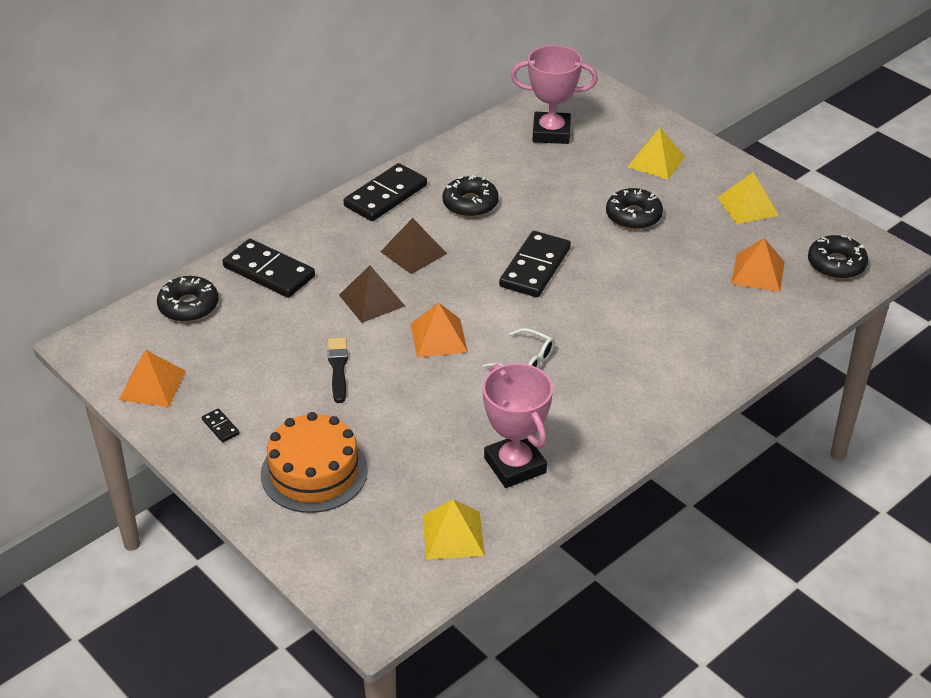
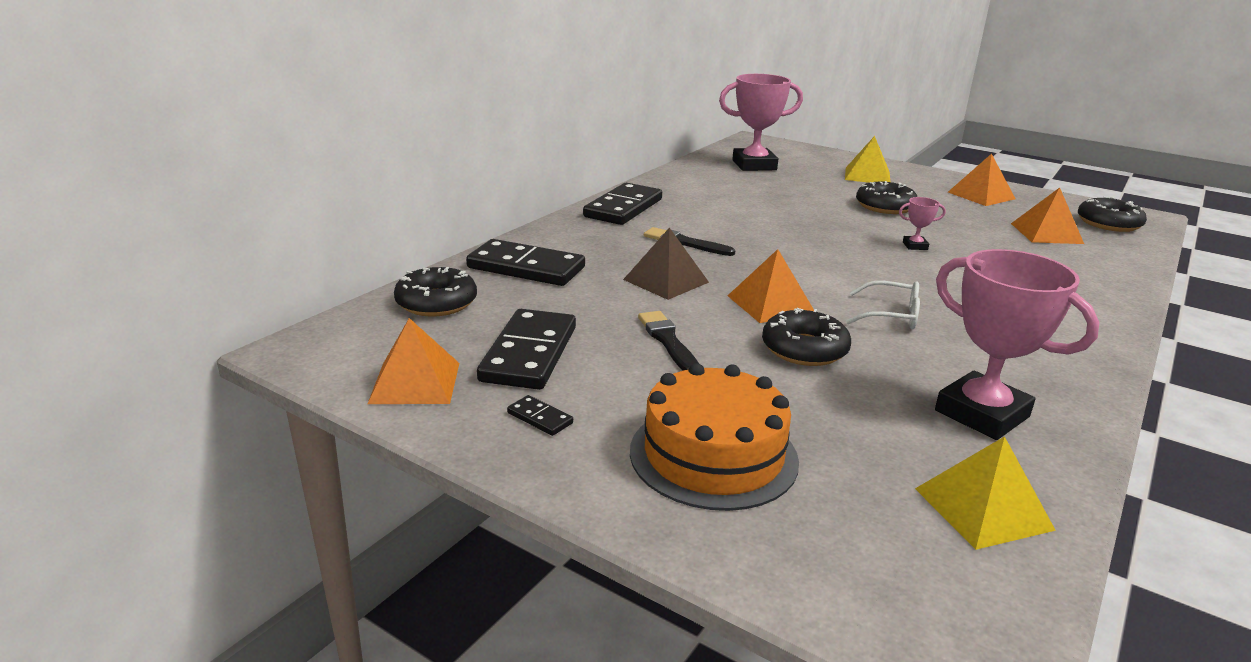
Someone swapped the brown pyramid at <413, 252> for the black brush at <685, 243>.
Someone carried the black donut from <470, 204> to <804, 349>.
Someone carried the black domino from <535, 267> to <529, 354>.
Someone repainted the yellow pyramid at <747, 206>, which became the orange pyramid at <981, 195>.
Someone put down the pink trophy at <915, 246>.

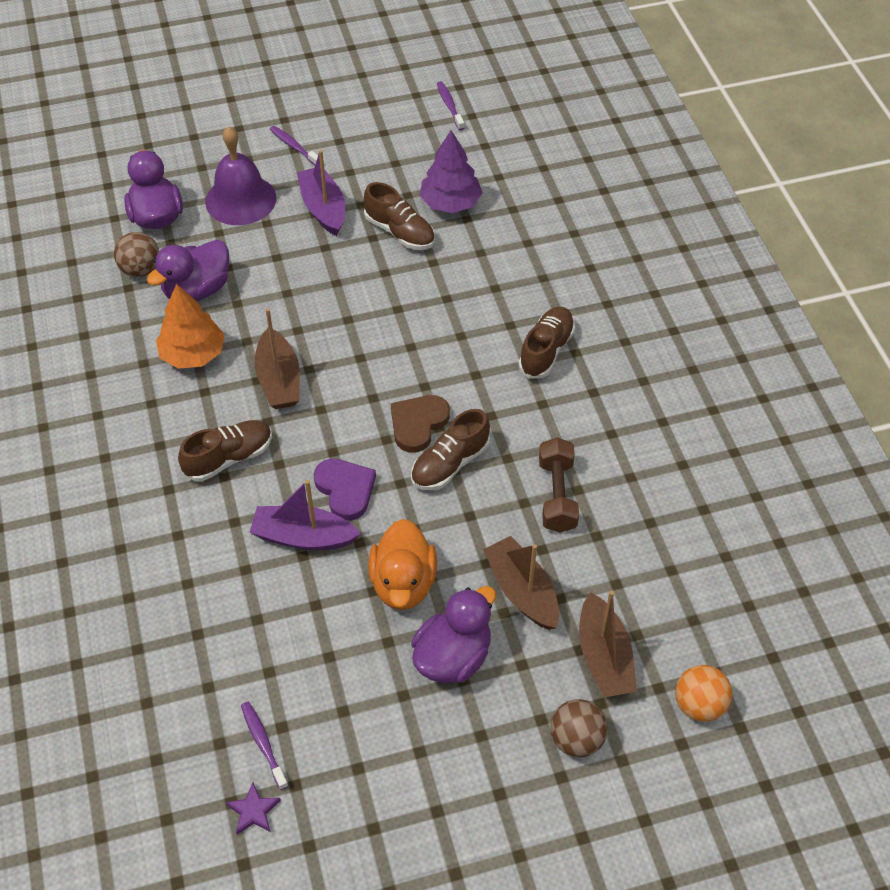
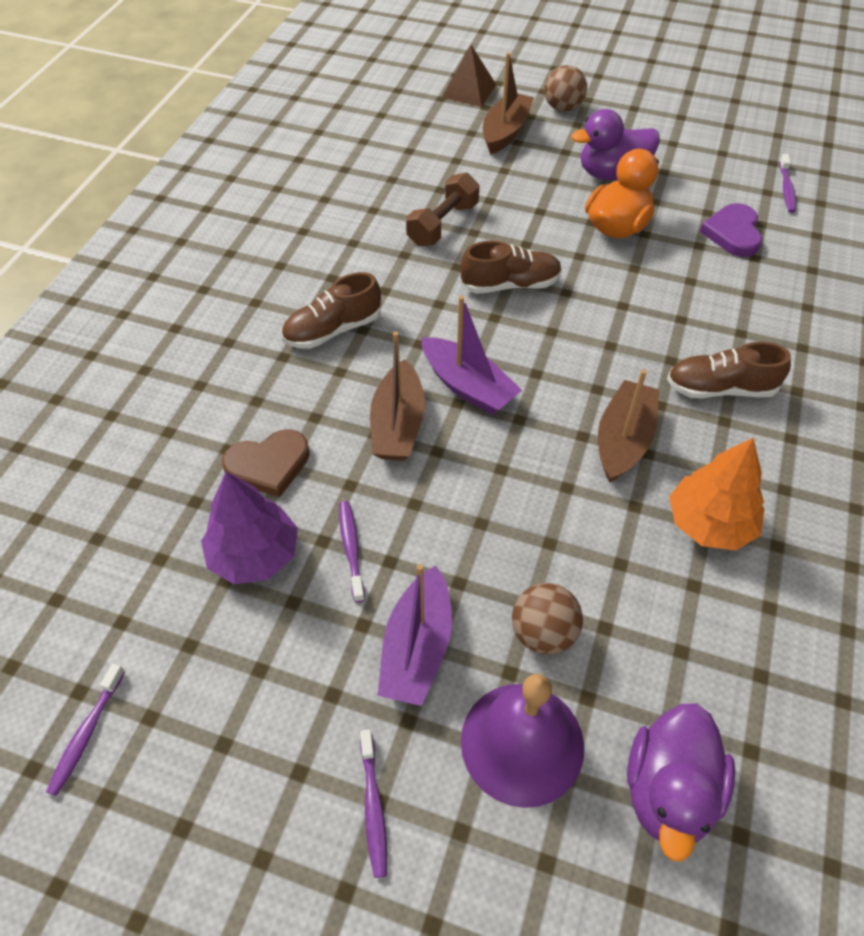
Someone carried the brown ball from <140, 269> to <543, 633>.
Someone took away the purple duck at <197, 290>.
Someone took away the purple star at <253, 811>.
Someone carried the purple boat from <303, 537> to <468, 386>.
Someone carried the purple heart from <345, 490> to <733, 233>.
Someone swapped the brown shoe at <400, 232> for the purple toothbrush at <351, 549>.
Someone carried the brown heart from <418, 424> to <268, 465>.
Someone carried the brown boat from <522, 591> to <397, 425>.
Someone swapped the orange ball at <699, 705> for the brown pyramid at <469, 91>.

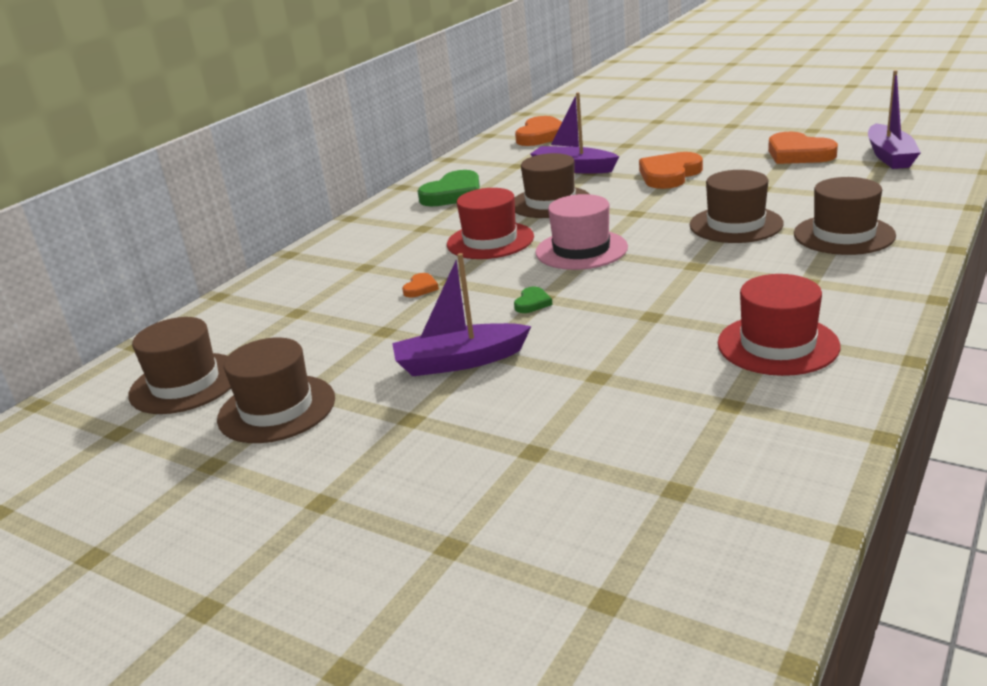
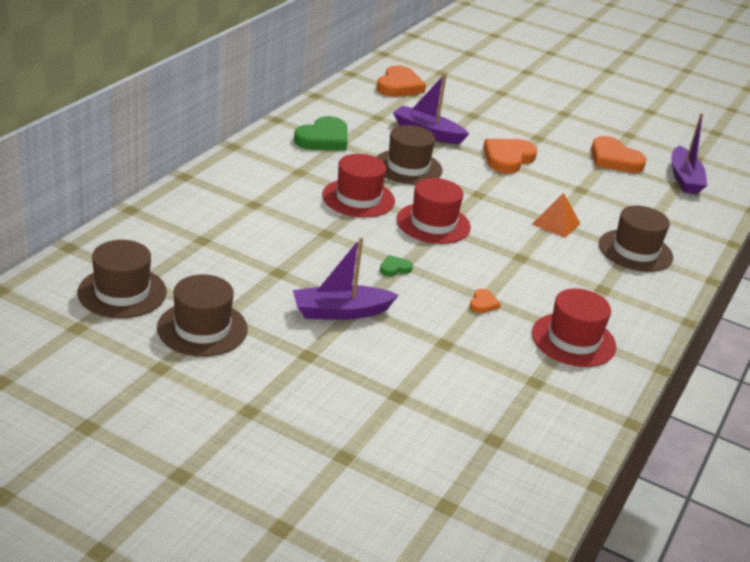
Someone carried the orange heart from <420, 288> to <483, 303>.
Someone rotated the green heart at <532, 303> by 135 degrees counterclockwise.
Someone repainted the pink hat at <581, 250>, which became the red hat at <433, 223>.
Someone swapped the brown hat at <736, 224> for the orange pyramid at <556, 223>.

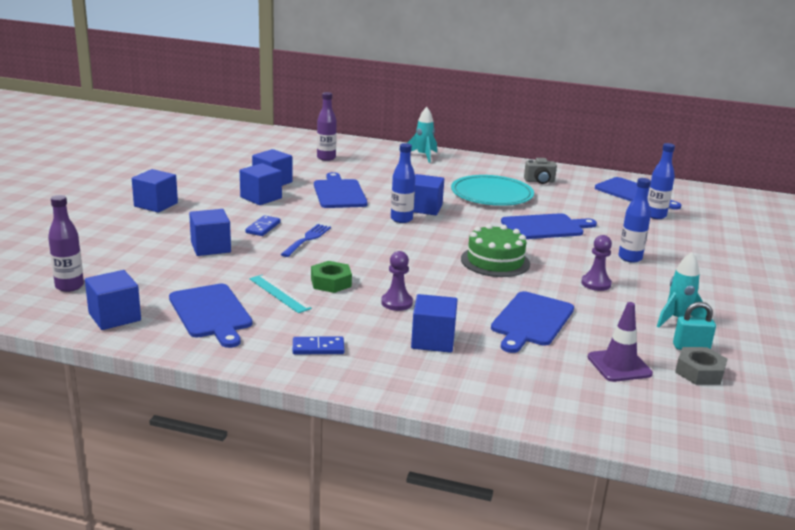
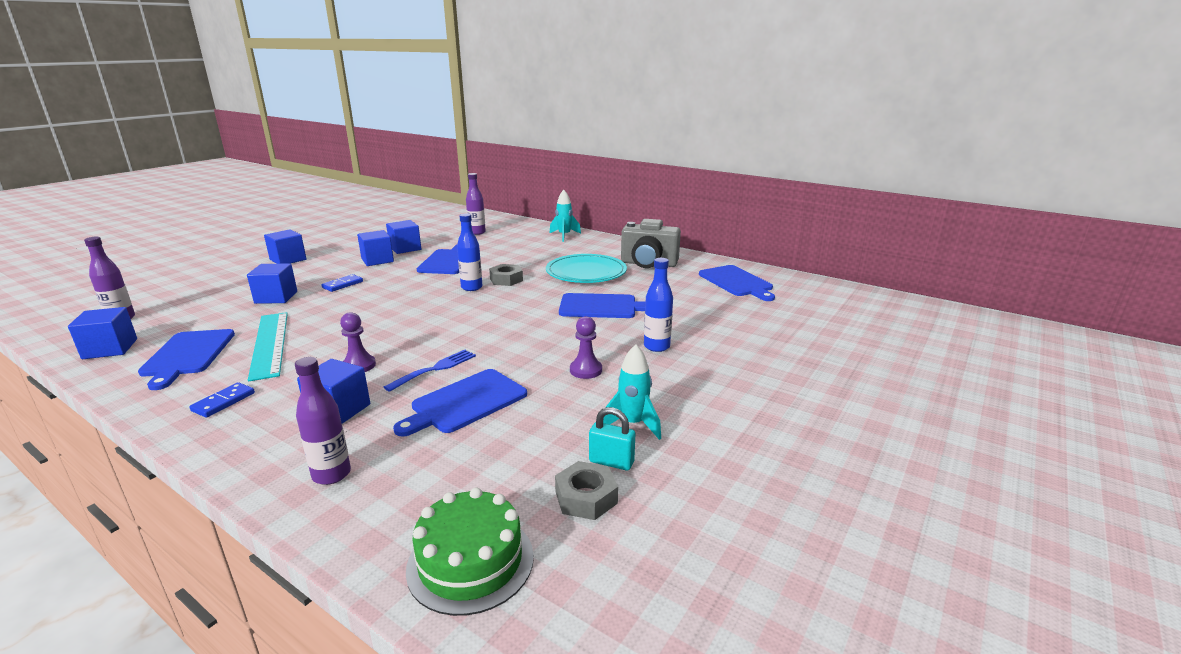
Someone scaled the turquoise ruler at <279, 293> by 1.73.
Someone carried the blue fork from <307, 239> to <435, 369>.
Someone rotated the blue domino at <318, 348> by 75 degrees counterclockwise.
Someone took away the green nut at <331, 282>.
Someone swapped the blue cube at <425, 208> for the grey nut at <506, 280>.
Someone carried the green cake from <495, 261> to <470, 562>.
Someone scaled the grey camera at <539, 181> by 1.90.
Someone took away the purple traffic cone at <619, 365>.
Someone took away the blue bottle at <655, 216>.
Someone put down the purple bottle at <331, 474>.

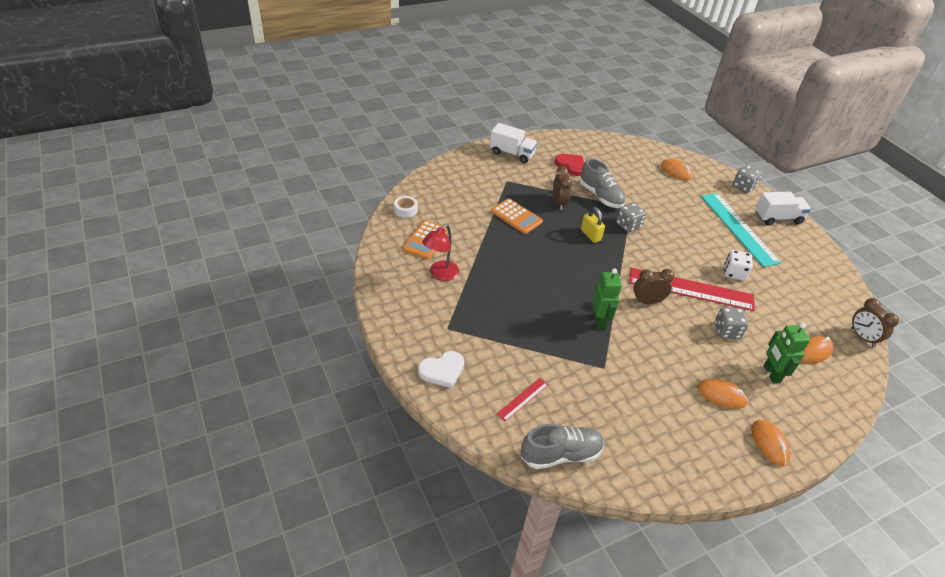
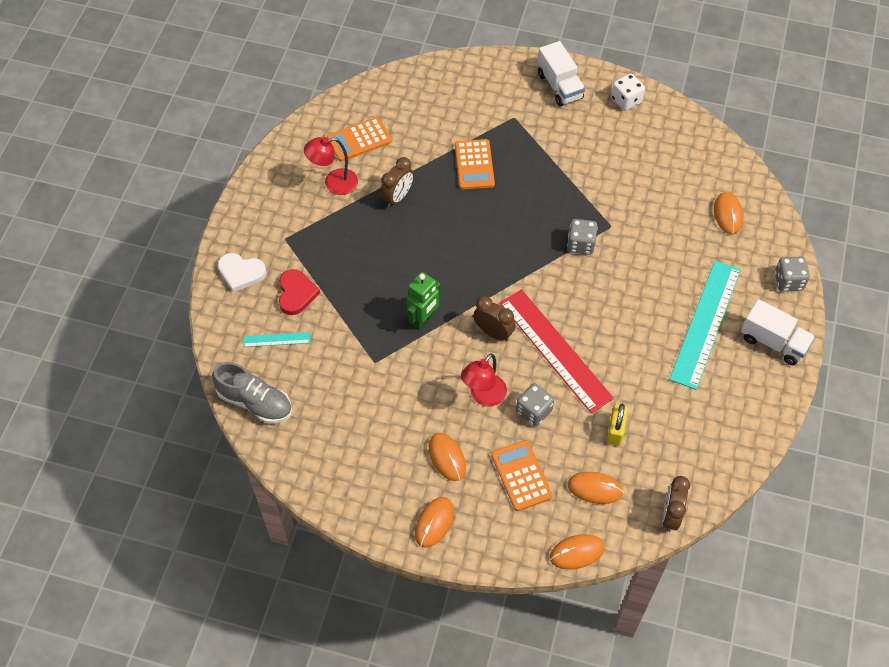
Someone took away the white tape at <405, 210>.
Someone repainted the red ruler at <523, 399>, which became the turquoise ruler at <276, 340>.
Someone carried the brown clock from <559, 203> to <397, 197>.
Someone carried the red heart from <571, 166> to <296, 293>.
Someone took away the grey shoe at <600, 196>.
Someone carried the yellow padlock from <590, 235> to <615, 431>.
Someone carried the white dice from <734, 273> to <626, 100>.
Someone swapped the green robot at <771, 374> for the orange calculator at <521, 475>.
Someone put down the red lamp at <483, 396>.
Someone put down the orange mouse at <577, 552>.

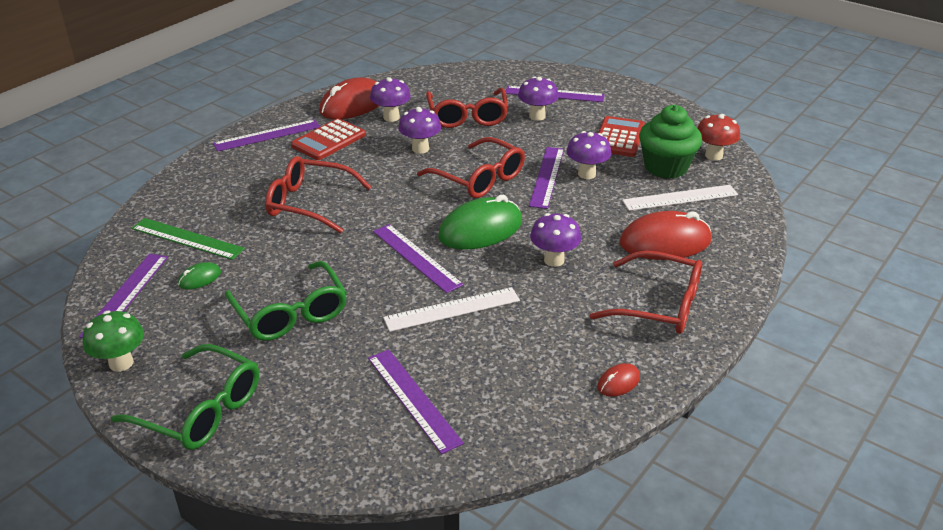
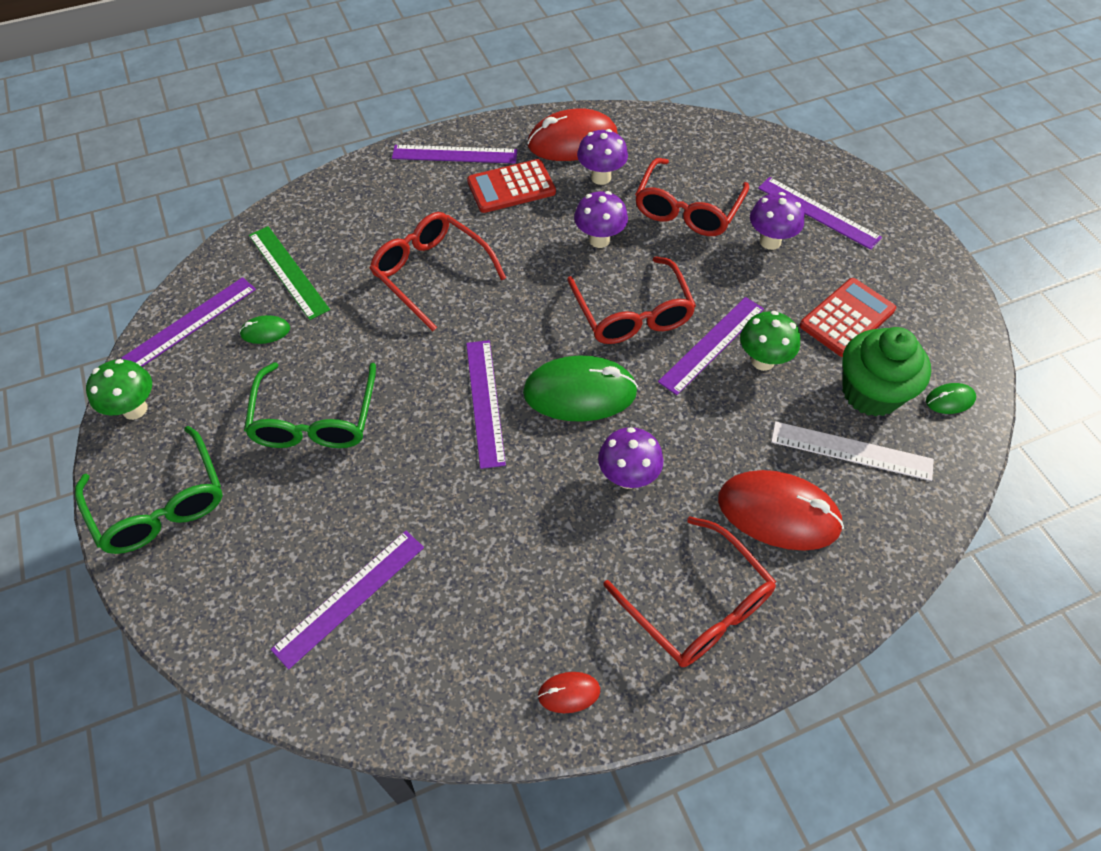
Someone rotated the purple ruler at <413, 399> by 45 degrees clockwise.
Someone took away the white ruler at <452, 309>.
Someone repainted the purple mushroom at <586, 174>, which became the green mushroom at <762, 361>.
Someone swapped the red mushroom at <713, 156> for the green mouse at <950, 400>.

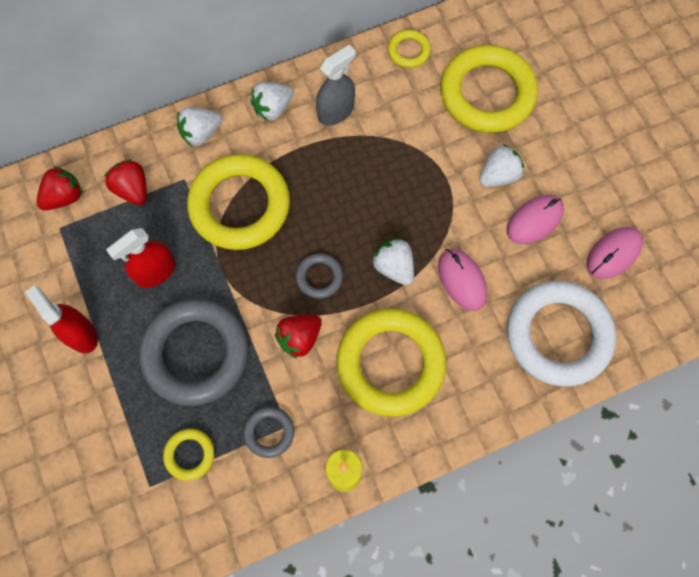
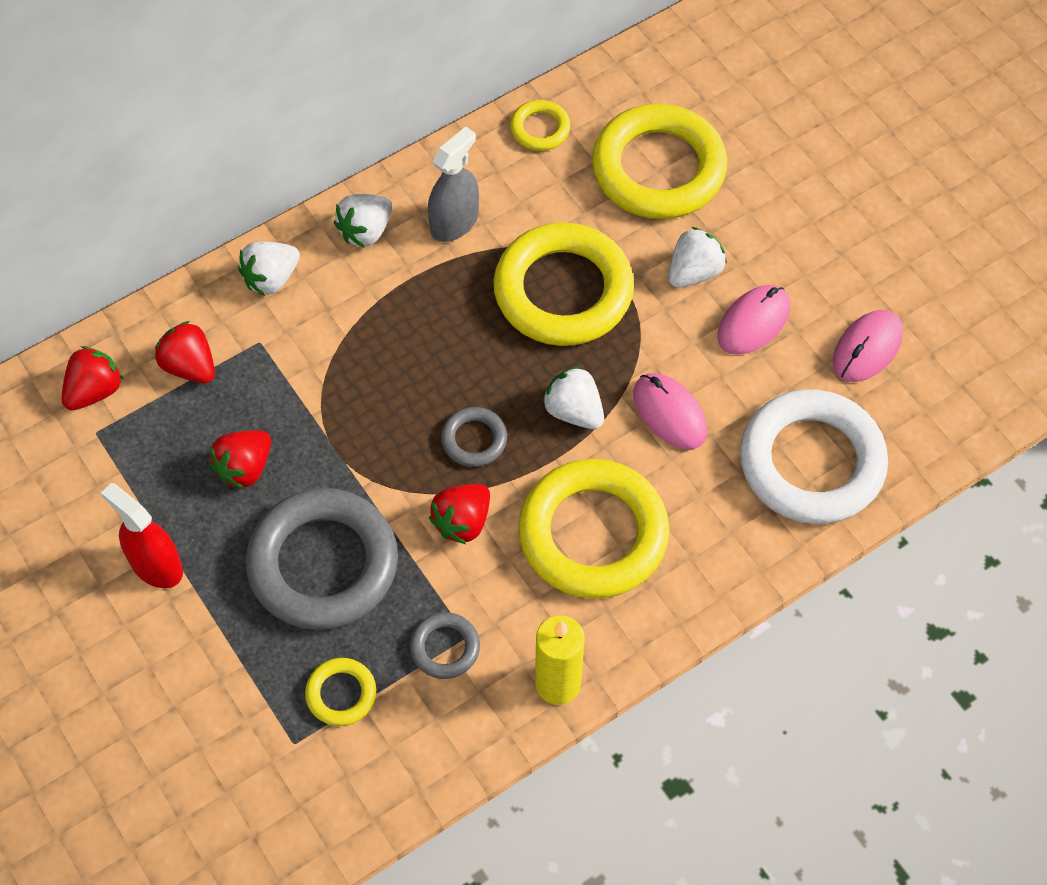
Someone swapped the red spray bottle at <155, 271> for the red strawberry at <245, 468>.
Someone carried the yellow ring from <240, 205> to <563, 291>.

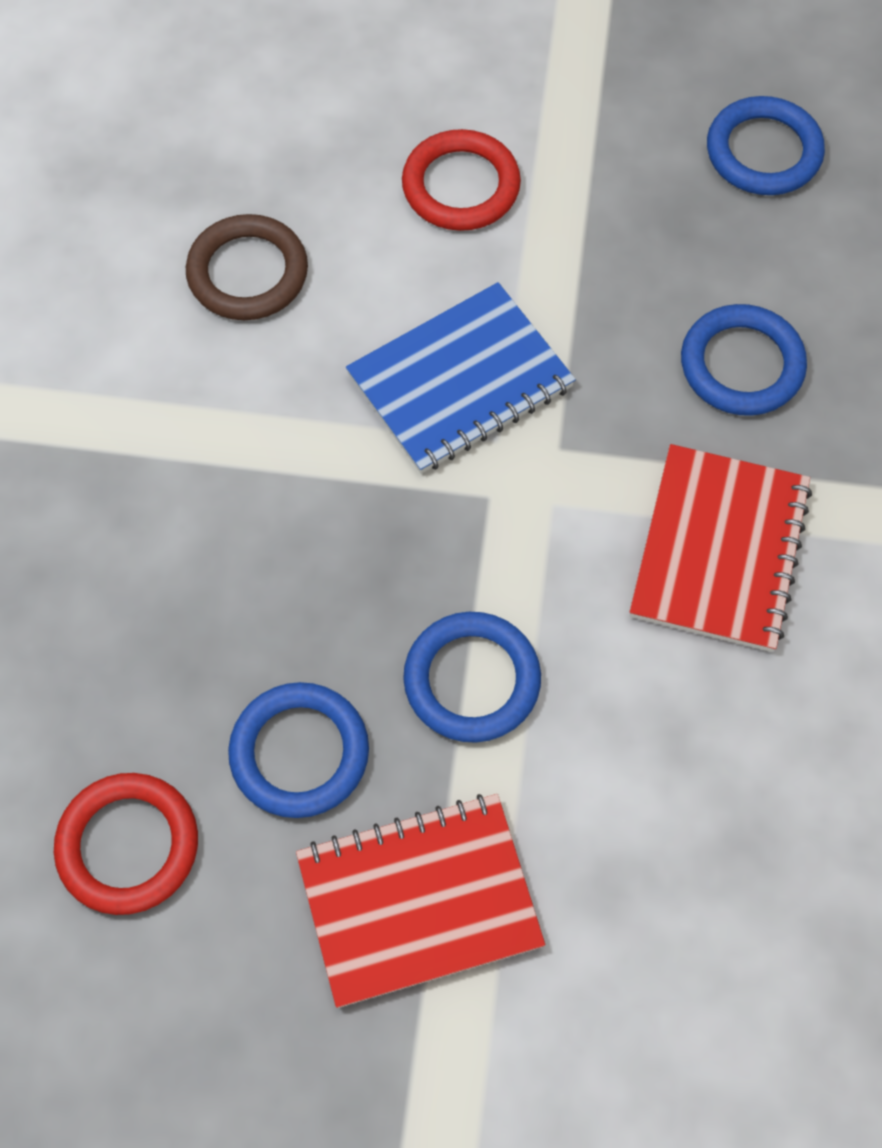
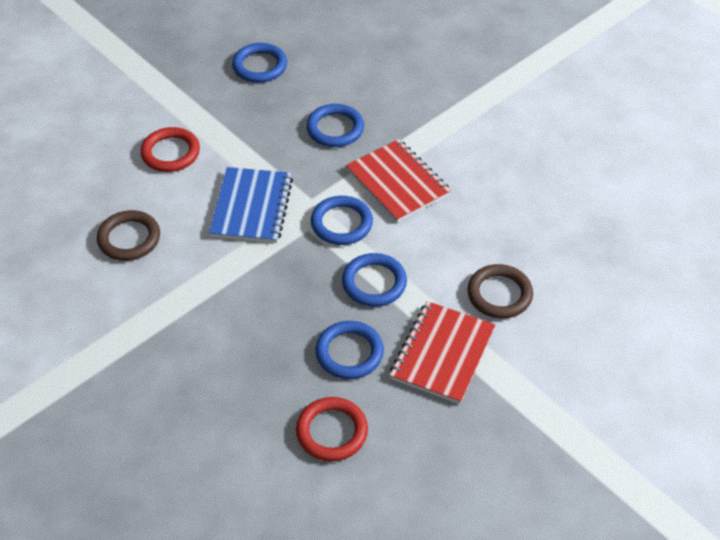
Someone put down the blue ring at <341, 223>.
Someone put down the brown ring at <499, 294>.

